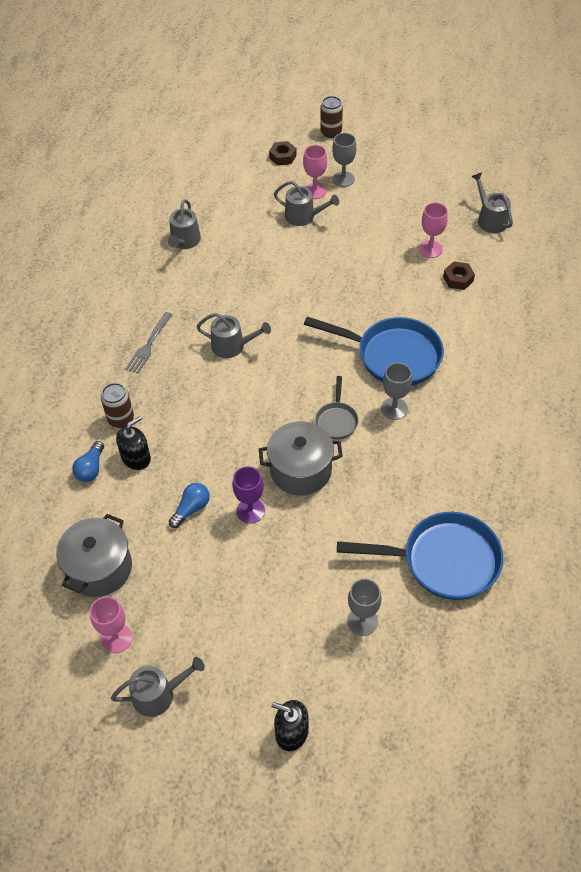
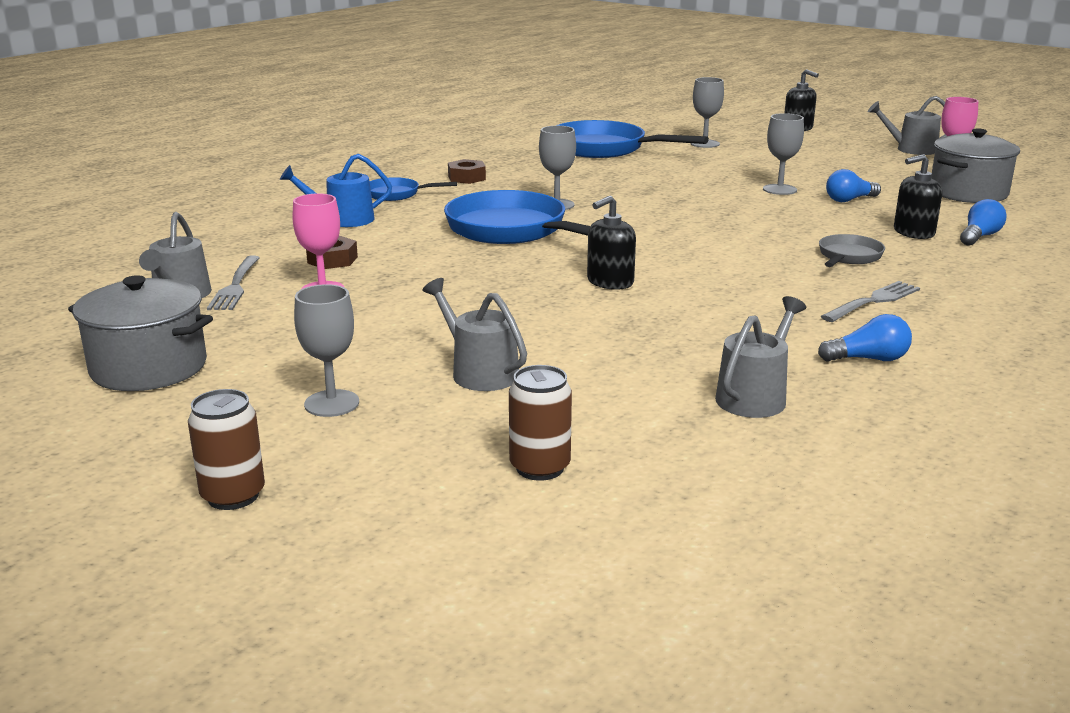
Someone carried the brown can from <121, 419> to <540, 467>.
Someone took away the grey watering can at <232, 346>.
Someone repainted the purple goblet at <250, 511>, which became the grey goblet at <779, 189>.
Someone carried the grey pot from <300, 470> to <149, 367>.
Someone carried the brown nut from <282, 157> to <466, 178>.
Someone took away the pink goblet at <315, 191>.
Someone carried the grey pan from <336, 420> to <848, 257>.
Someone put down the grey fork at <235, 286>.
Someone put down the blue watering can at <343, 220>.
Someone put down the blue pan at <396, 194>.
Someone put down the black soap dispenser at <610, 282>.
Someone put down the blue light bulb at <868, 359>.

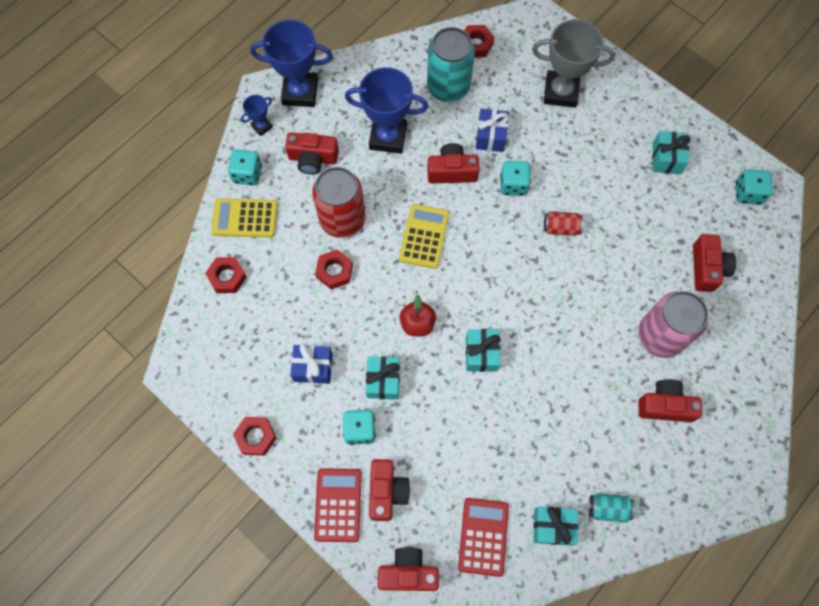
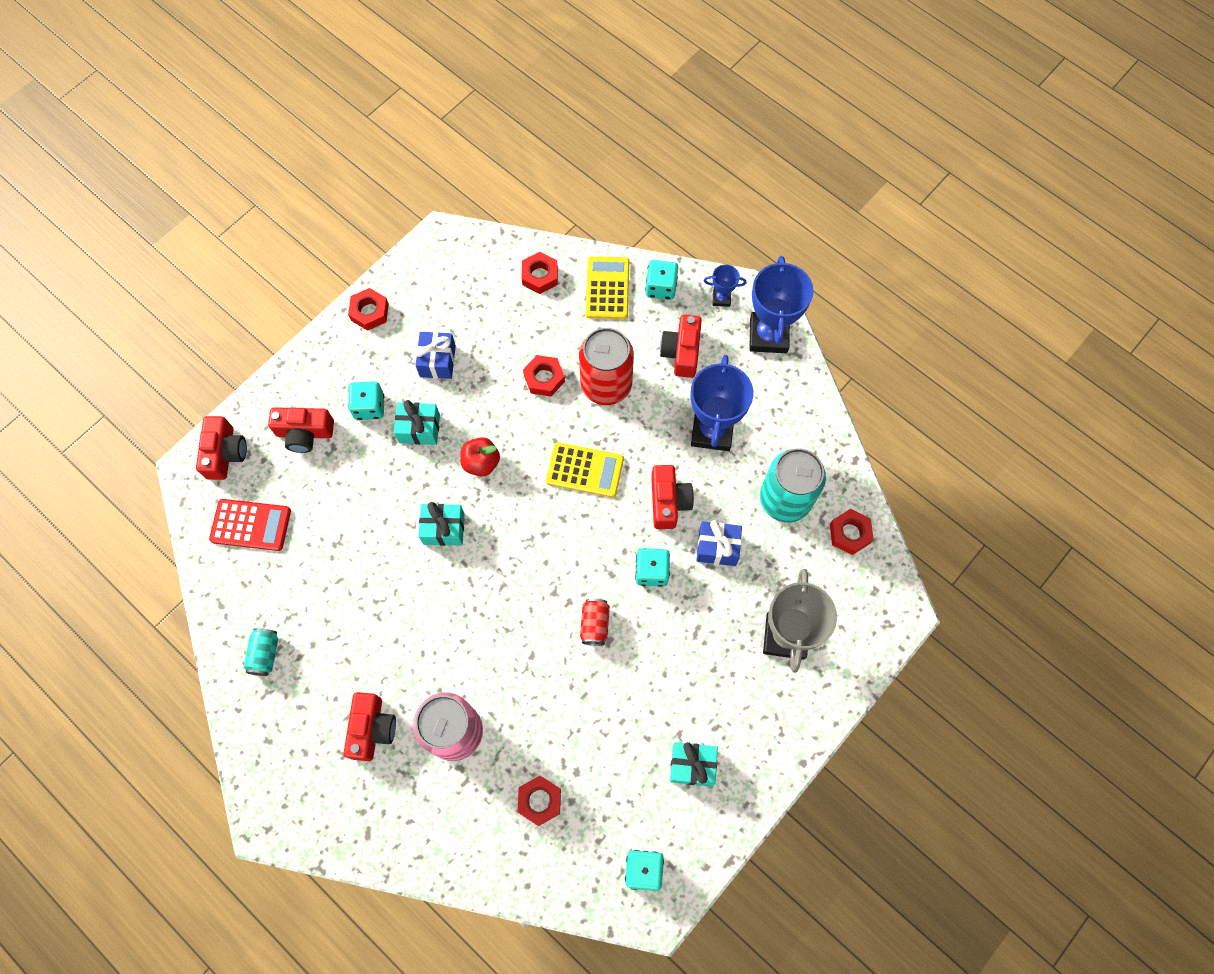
Someone rotated the blue trophy at <262, 126> by 45 degrees counterclockwise.
Someone took away the red calculator at <338, 505>.
Someone took away the turquoise gift at <553, 527>.
Someone swapped the red camera at <707, 268> for the red nut at <539, 801>.

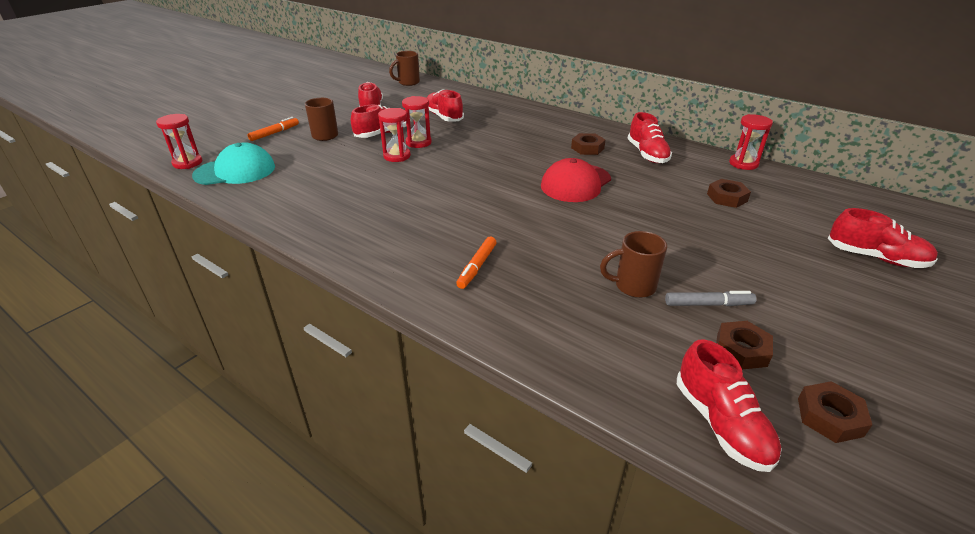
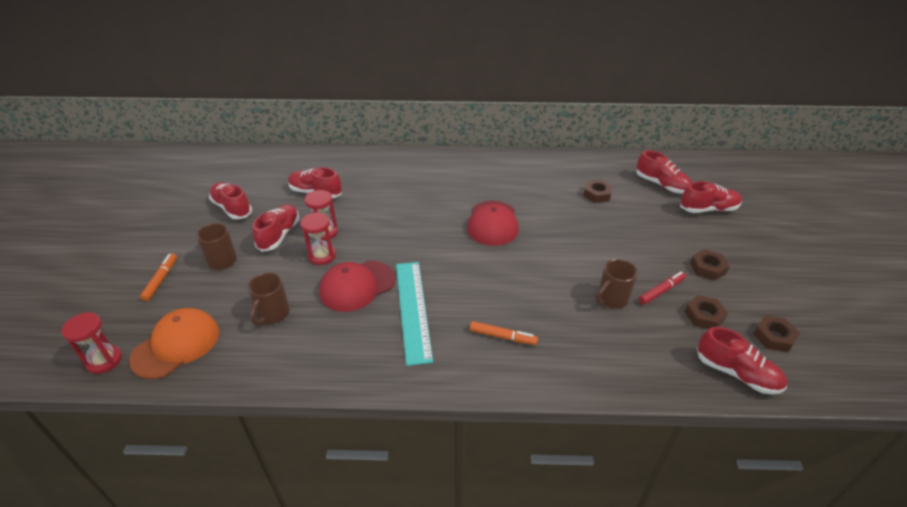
Someone repainted the turquoise cap at <235, 171>, which became the orange cap at <176, 345>.
Someone carried the brown mug from <408, 83> to <273, 314>.
Someone rotated the orange marker at <477, 267> by 60 degrees counterclockwise.
Someone carried the brown nut from <587, 148> to <707, 268>.
Someone carried the red shoe from <647, 154> to <662, 185>.
Someone repainted the grey marker at <708, 304>, which became the red marker at <661, 291>.
Someone took away the red hourglass at <743, 164>.
Someone put down the red cap at <357, 286>.
Someone put down the turquoise ruler at <412, 309>.

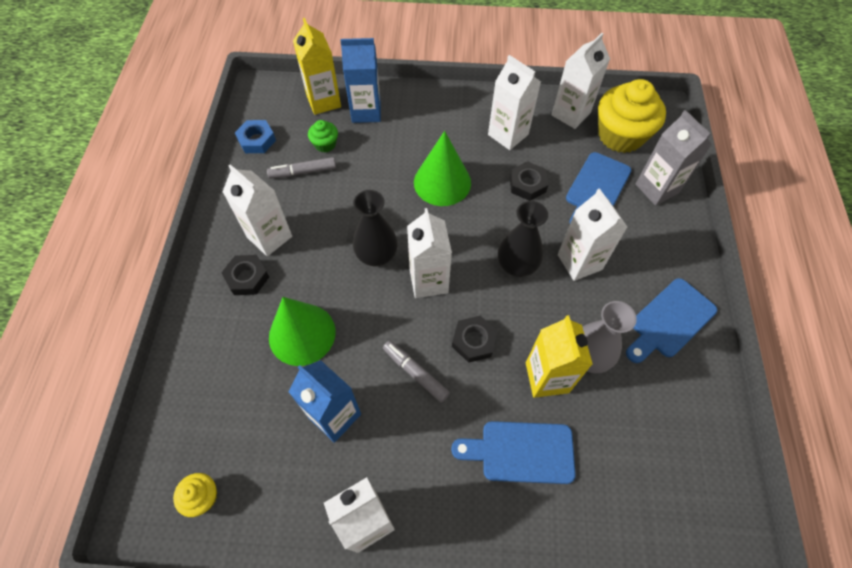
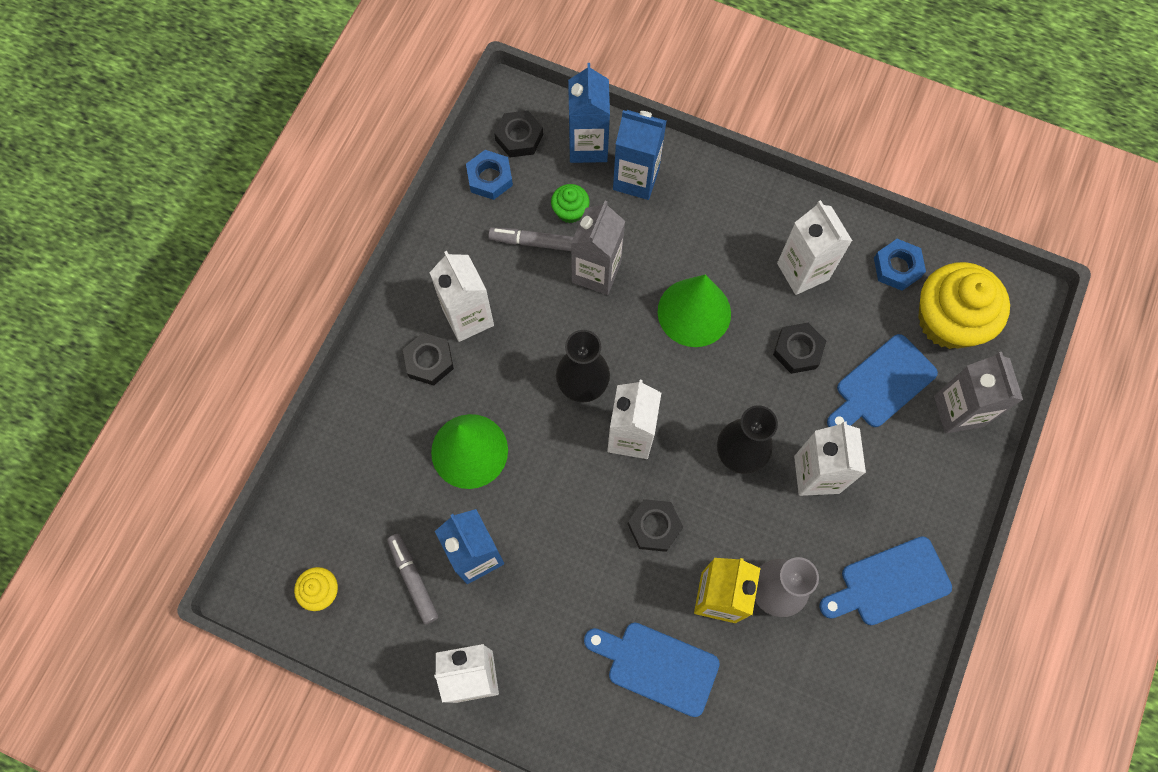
Someone repainted the yellow carton at <323, 101>, which became the blue carton at <588, 146>.
Someone carried the grey marker from <415, 373> to <413, 579>.
Someone swapped the white carton at <570, 114> for the blue nut at <897, 267>.
Someone put down the black nut at <519, 137>.
Someone put down the grey carton at <596, 272>.

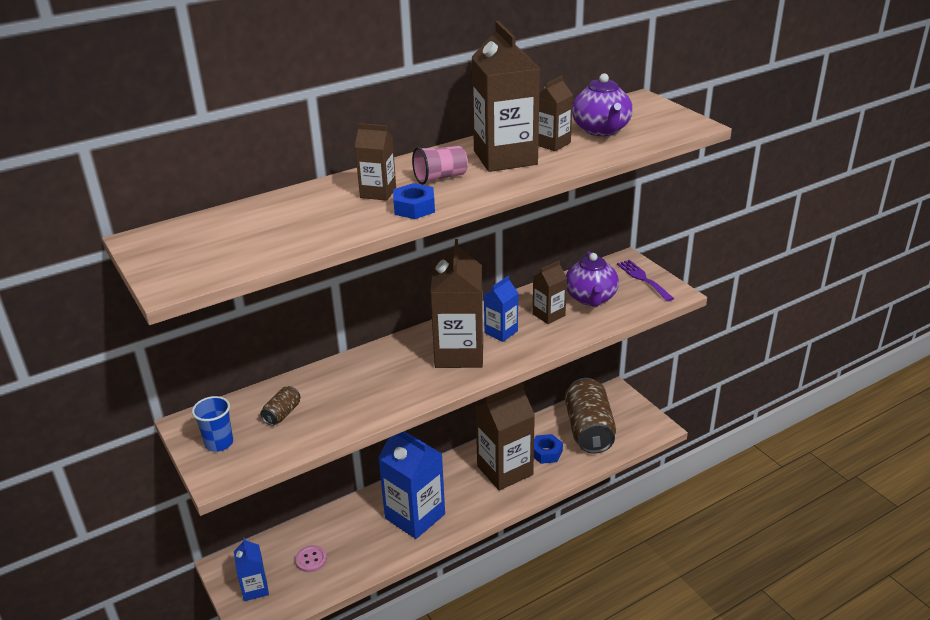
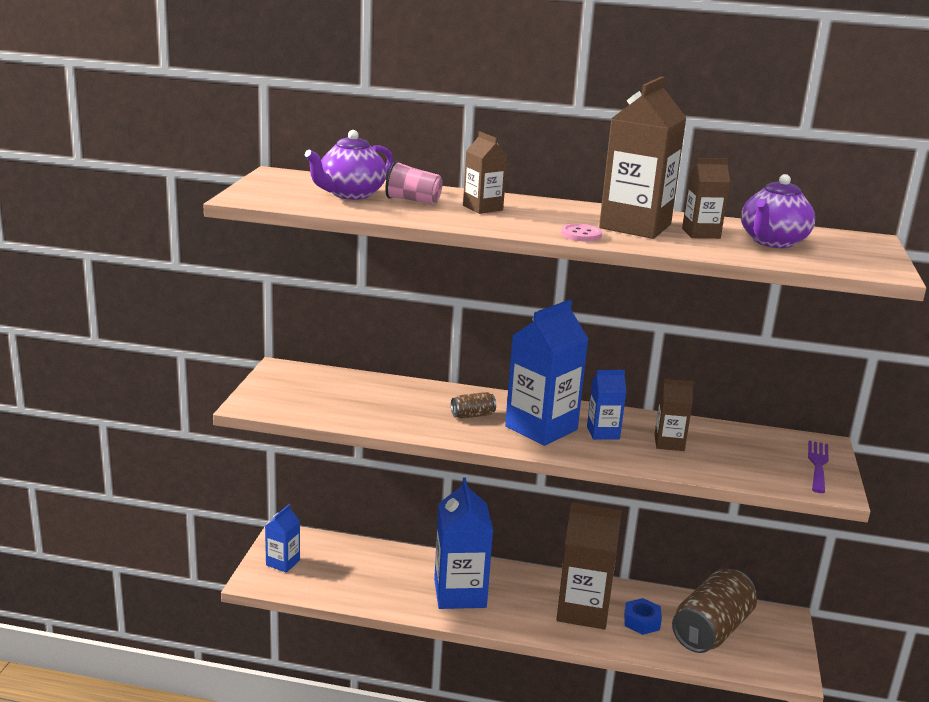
Someone took away the blue cup at <219, 443>.
Someone carried the brown can from <282, 414> to <472, 415>.
Someone carried the pink button from <311, 560> to <581, 234>.
Someone took away the blue nut at <414, 208>.
Someone carried the pink cup from <440, 178> to <413, 201>.
Someone repainted the brown carton at <459, 353>, which became the blue carton at <541, 428>.
Someone carried the purple teapot from <591, 298> to <350, 194>.

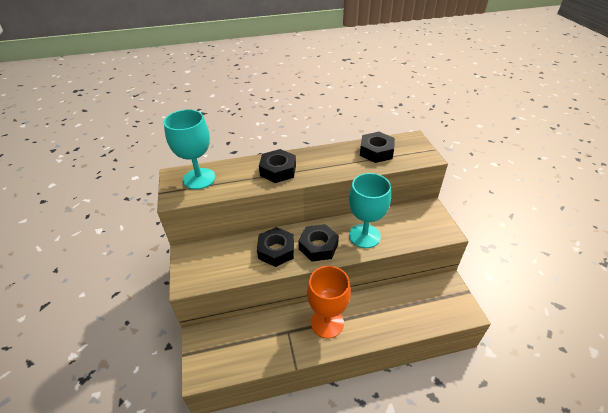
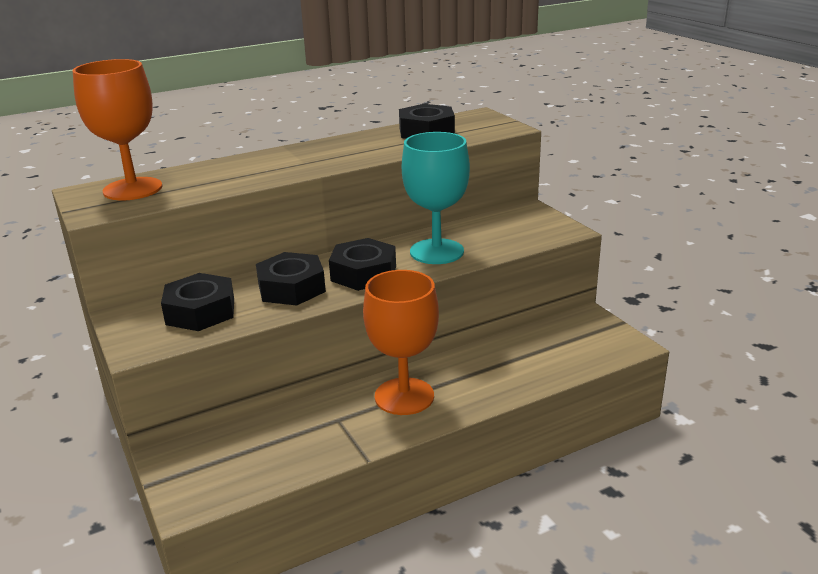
Someone repainted the turquoise goblet at <199, 179>, which became the orange goblet at <133, 189>.
Someone carried the black nut from <278, 170> to <200, 311>.

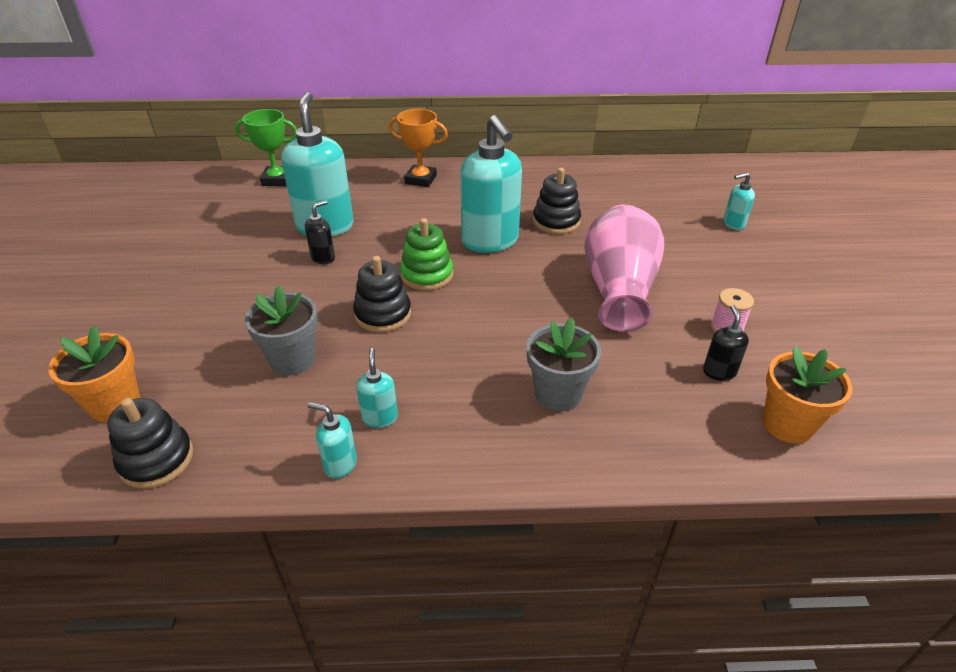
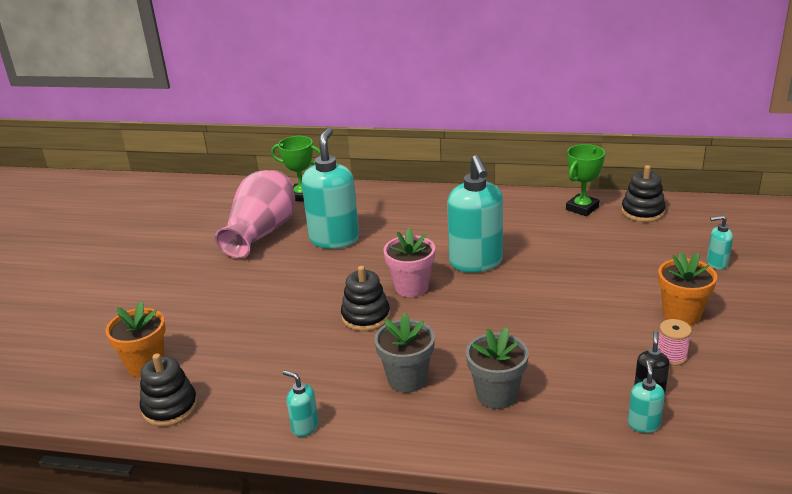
Someone carried the grey flower pot from <292, 360> to <407, 379>.
Someone took away the black soap dispenser at <323, 258>.
Someone carried the turquoise soap dispenser from <380, 417> to <643, 424>.
Someone took away the orange trophy at <421, 179>.
Someone swapped the green stacking toy at <427, 275> for the pink flower pot at <411, 287>.
Someone carried the black stacking toy from <556, 221> to <642, 212>.
Someone carried the pink vase from <619, 289> to <262, 233>.
Someone carried the orange flower pot from <787, 424> to <681, 314>.
Someone put down the green trophy at <582, 208>.

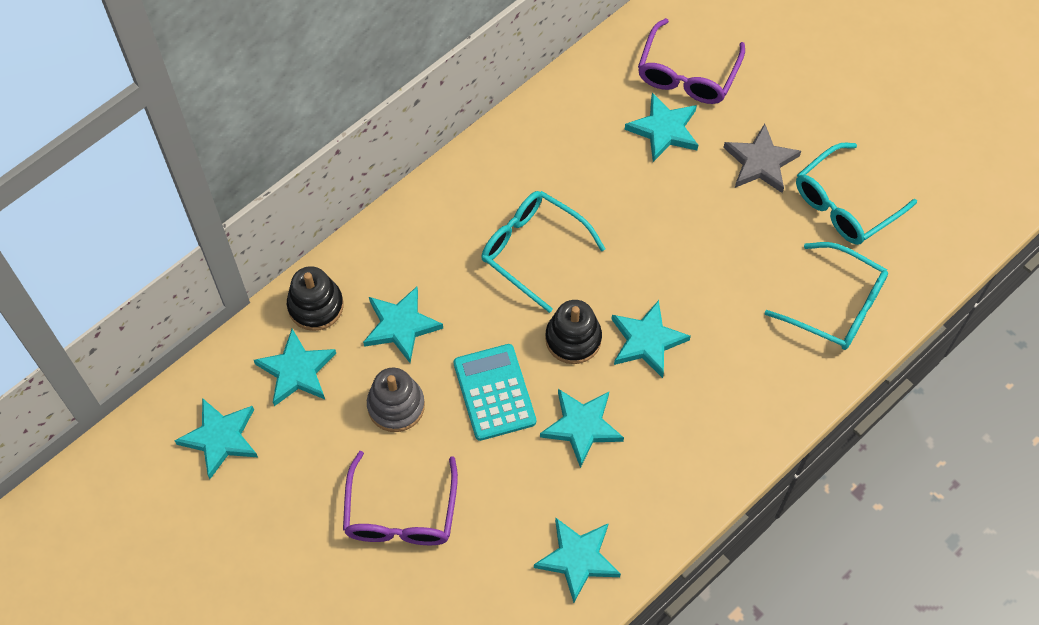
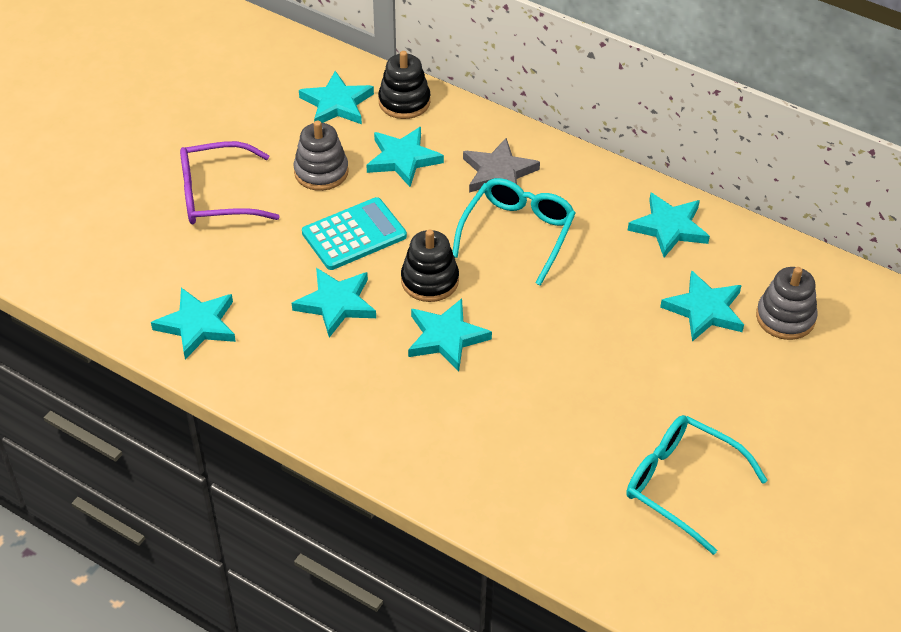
Someone carried the turquoise star from <220, 438> to <669, 228>.
Someone swapped the purple glasses at <687, 74> for the grey stacking toy at <785, 317>.
Someone carried the grey star from <760, 162> to <499, 173>.
Someone took away the turquoise glasses at <836, 306>.

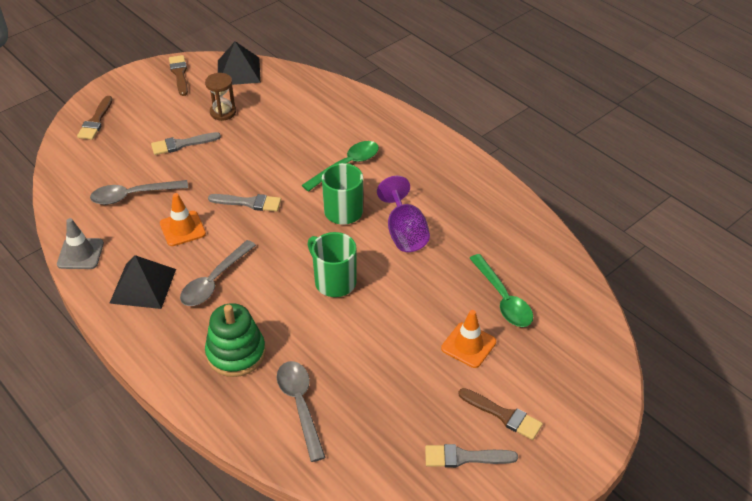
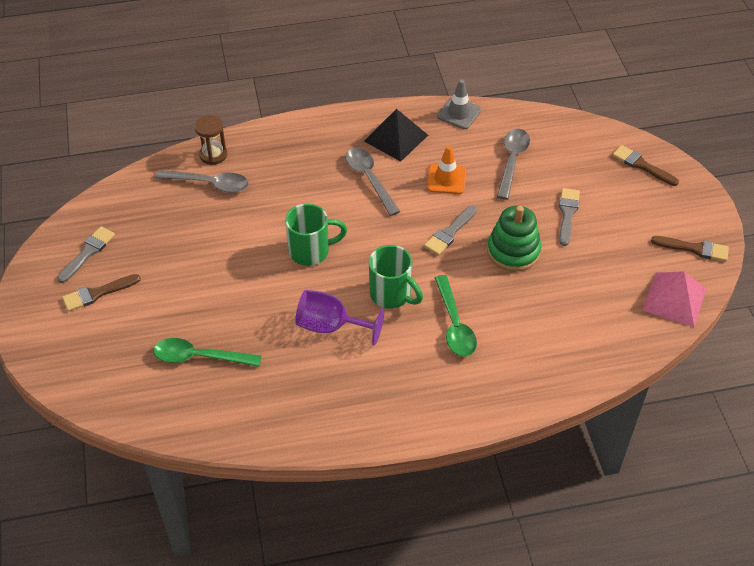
Someone carried the brown hourglass from <223, 112> to <213, 155>.
Someone carried the green stacking toy from <236, 353> to <513, 251>.
Someone repainted the black pyramid at <238, 71>, which became the pink pyramid at <674, 299>.
Someone took away the orange traffic cone at <468, 345>.

